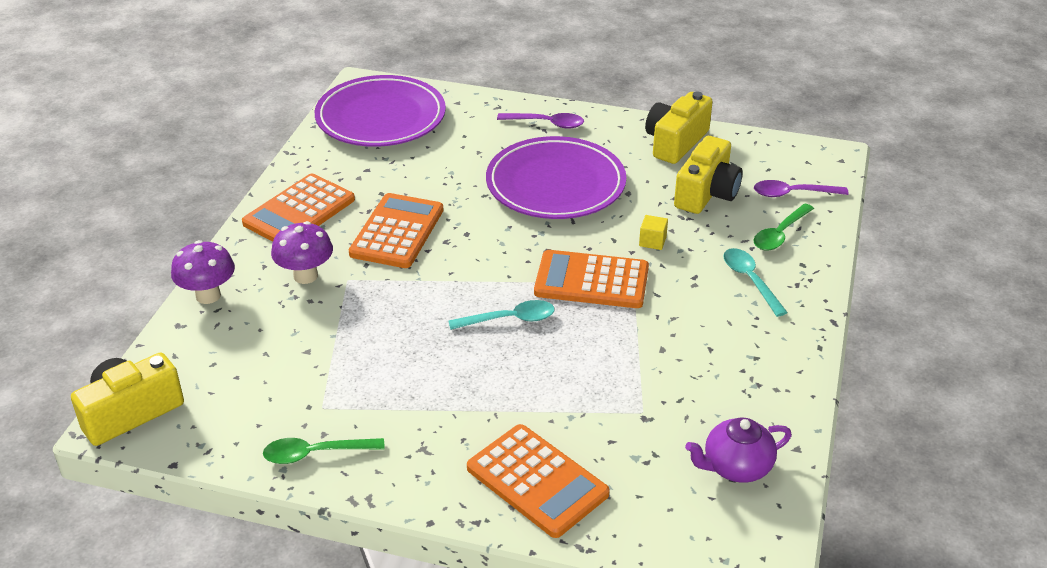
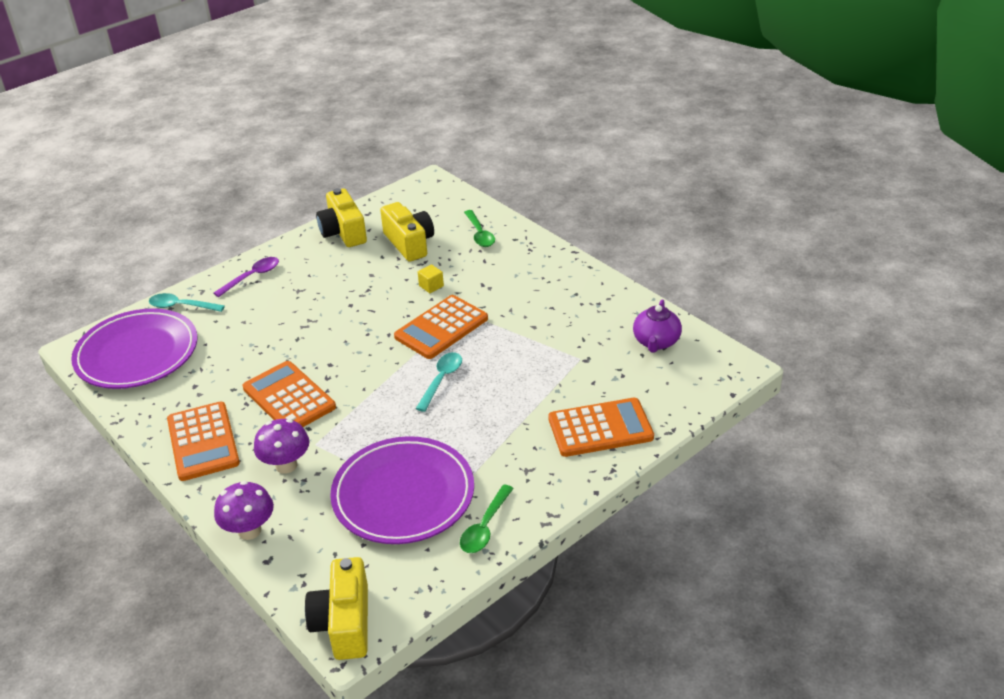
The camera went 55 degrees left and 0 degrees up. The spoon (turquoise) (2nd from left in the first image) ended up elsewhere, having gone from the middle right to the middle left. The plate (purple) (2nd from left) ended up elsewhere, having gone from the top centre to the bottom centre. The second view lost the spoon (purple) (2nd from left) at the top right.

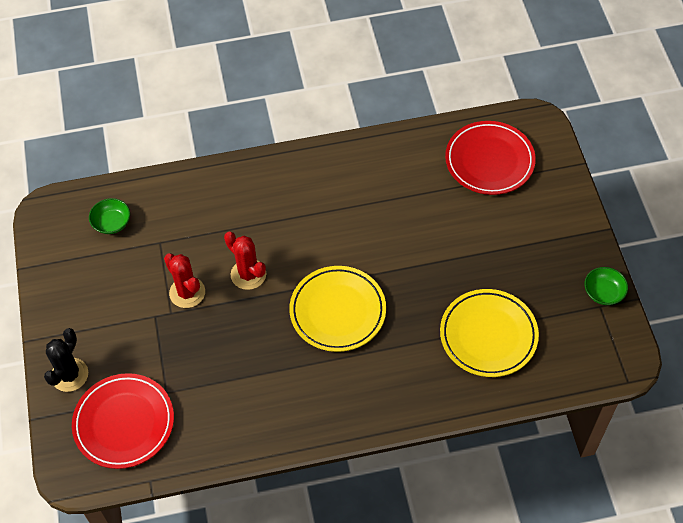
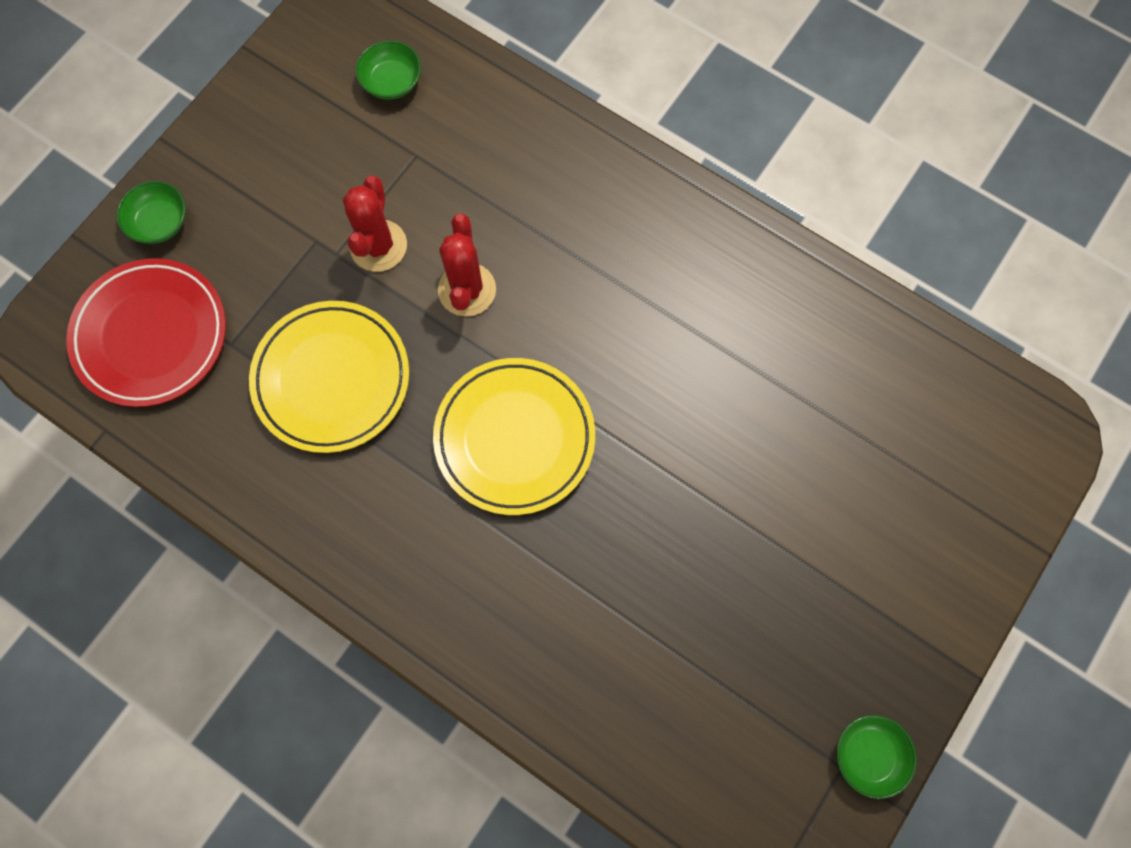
The camera went 45 degrees right and 15 degrees up. Where the cactus (black) stood at the bottom left, the bowl (green) (1st from left) came to stand at the top left. The plate (yellow) (2nd from left in the first image) ended up elsewhere, having gone from the middle right to the middle left. The second view lost the plate (red) (2nd from left) at the top right.

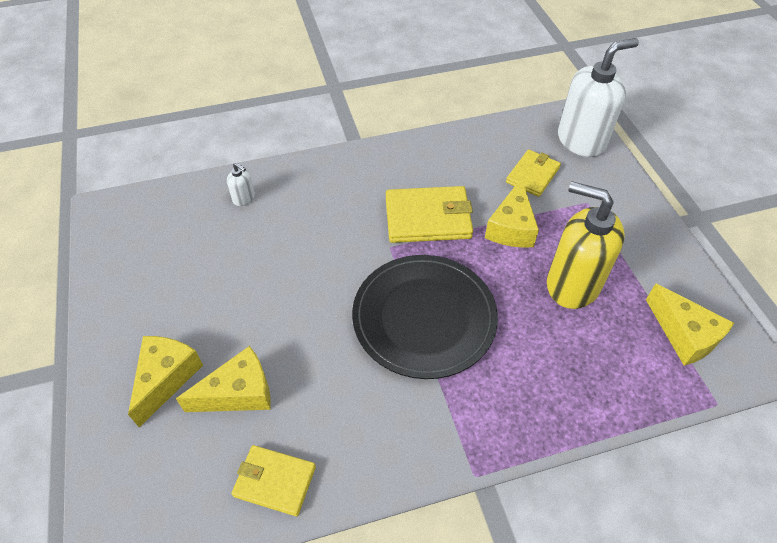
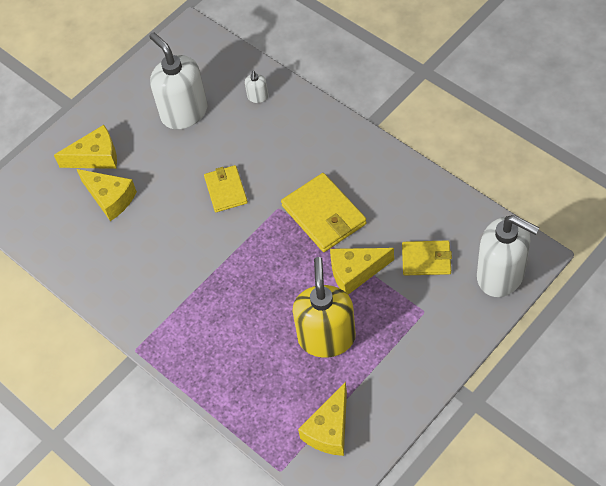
The camera went 65 degrees right and 5 degrees up. The second view gained the soap dispenser (white) (1st from left) at the top left. The wallet (yellow) (1st from left) ended up elsewhere, having gone from the bottom centre to the centre. The second view lost the plate (black) at the centre.

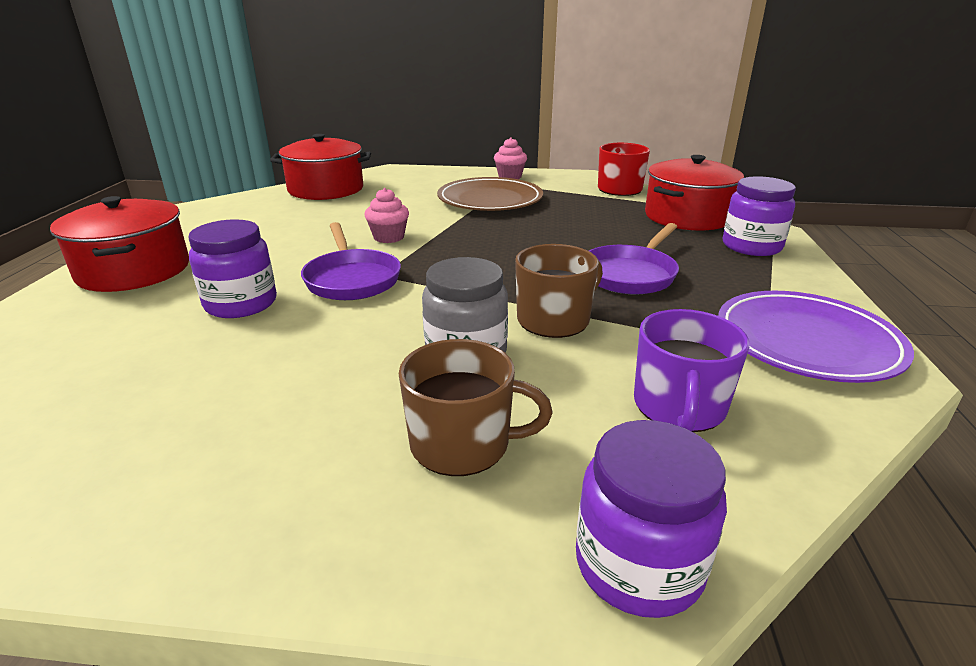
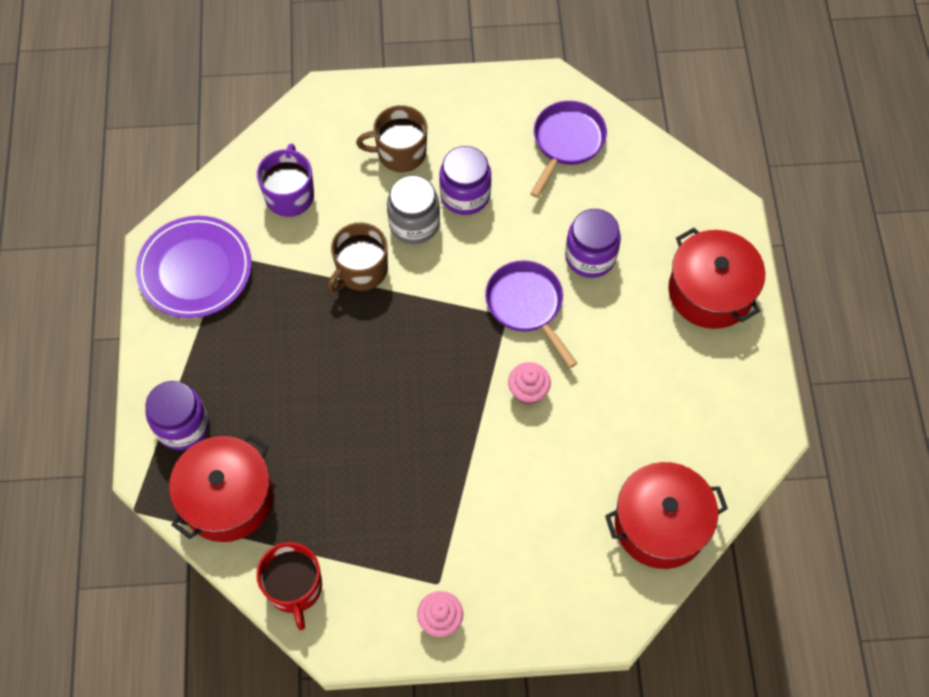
The camera went 170 degrees right and 35 degrees up. The jar (purple) (2nd from left) ended up elsewhere, having gone from the bottom right to the top centre. The pan (purple) (2nd from left) ended up elsewhere, having gone from the centre to the top centre. The second view lost the plate (brown) at the top centre.

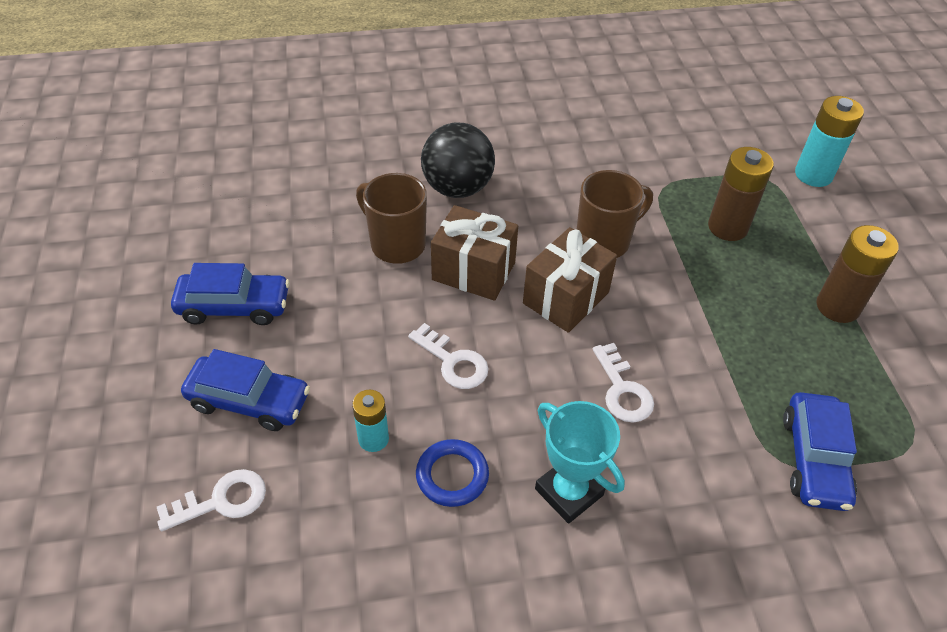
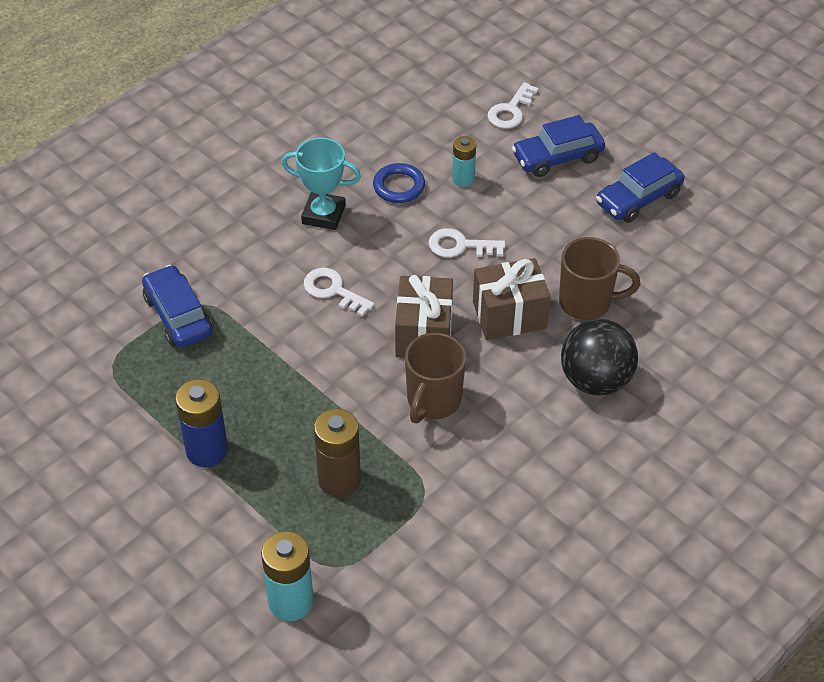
The camera went 145 degrees right and 0 degrees up. What was the battery (brown) (2nd from left) at the middle right turned into the battery (blue) at the middle left.

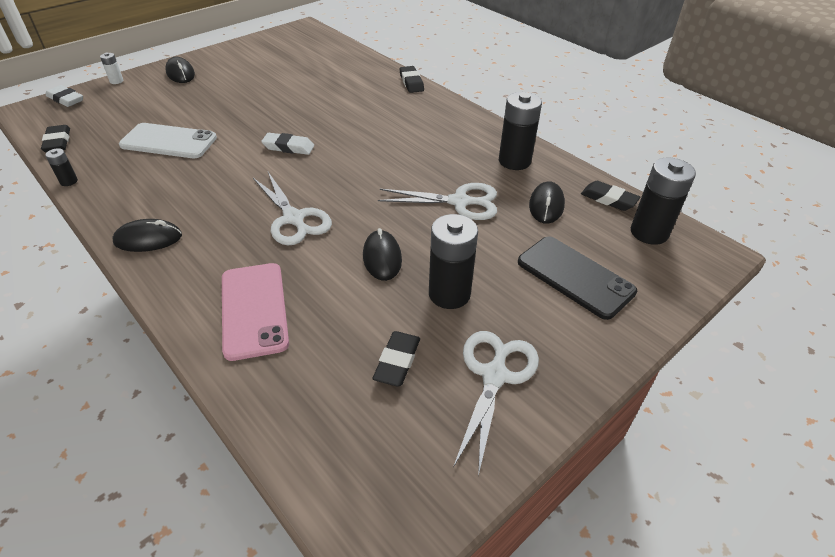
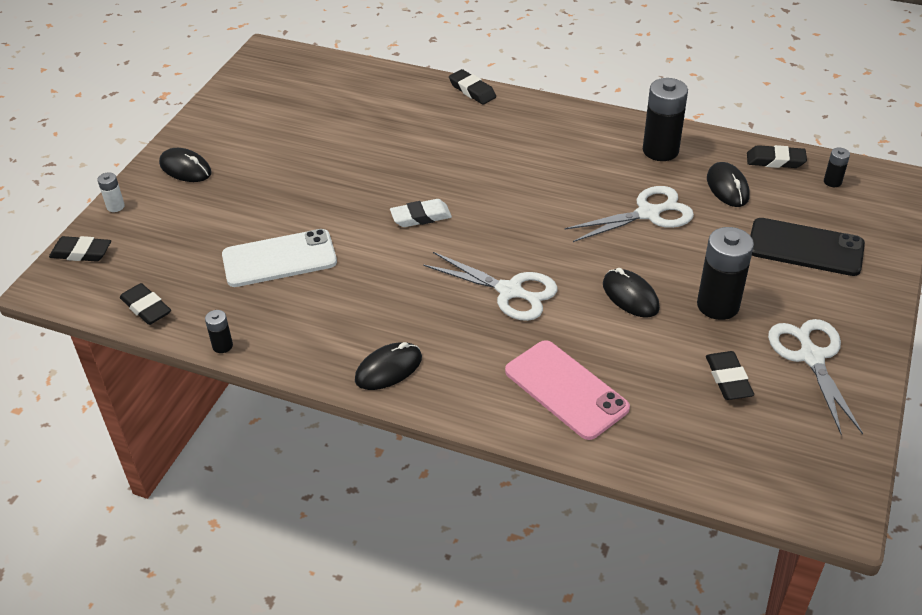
The camera went 25 degrees left and 0 degrees up. What was the eraser (white) (1st from left) at the top left turned into the eraser (black) (1st from left) at the middle left. The size of the battery (black) (4th from left) at the middle right changed by a factor of 0.47.

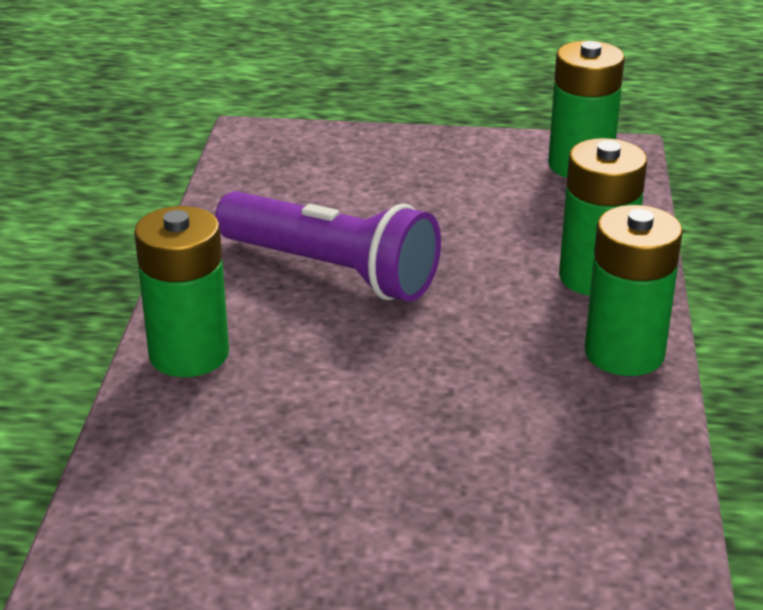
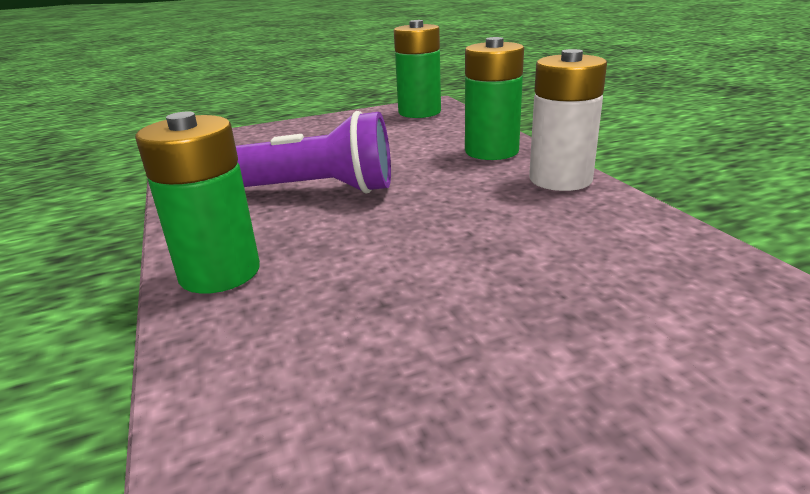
The camera went 25 degrees left and 5 degrees down. What was the battery (green) (4th from left) at the middle right turned into the battery (white) at the top right.

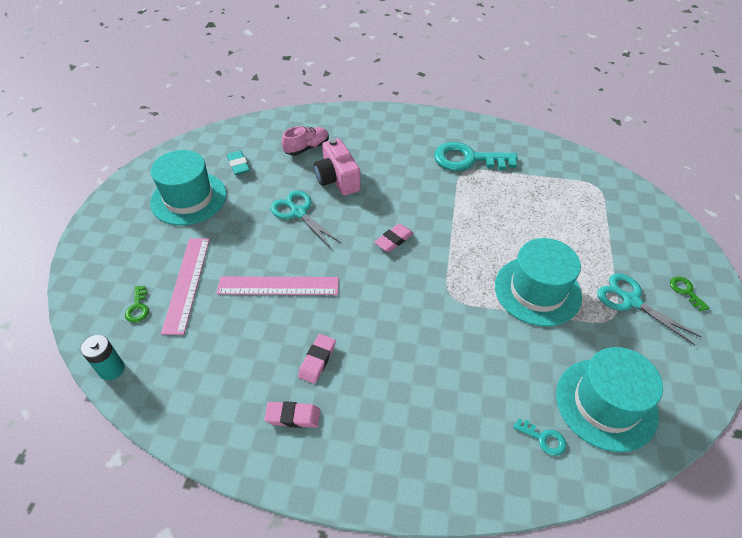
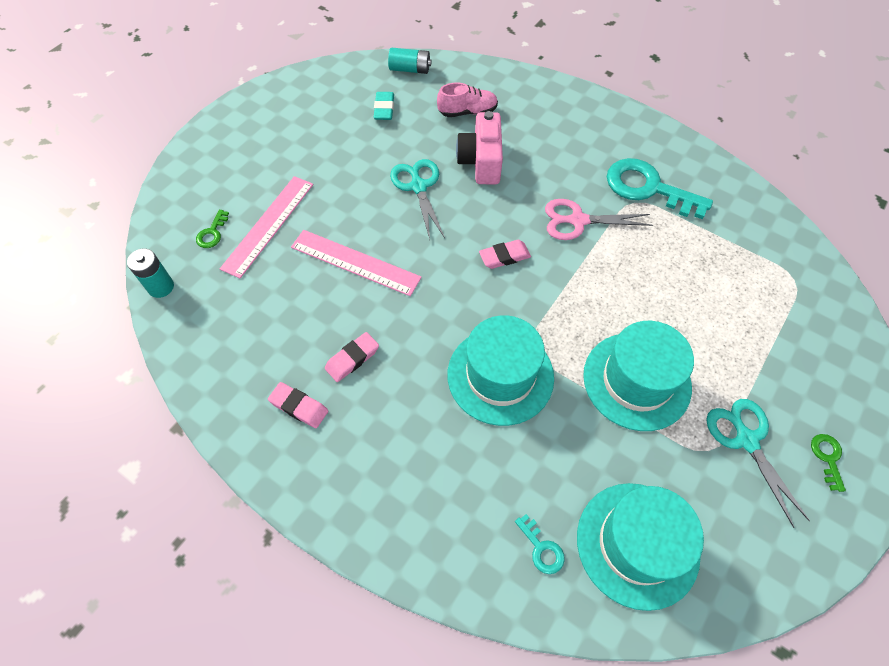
The camera went 25 degrees right and 10 degrees up. The second view gained the battery (turquoise) (2nd from left) at the top centre. The hat (turquoise) (1st from left) ended up elsewhere, having gone from the middle left to the centre. The second view gained the scissors (pink) at the top right.

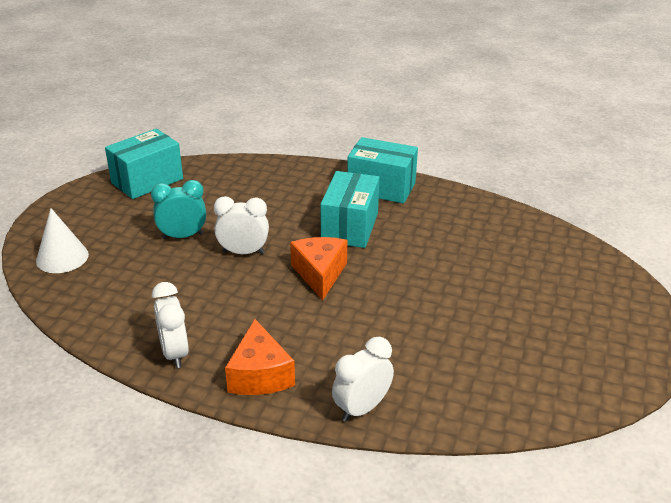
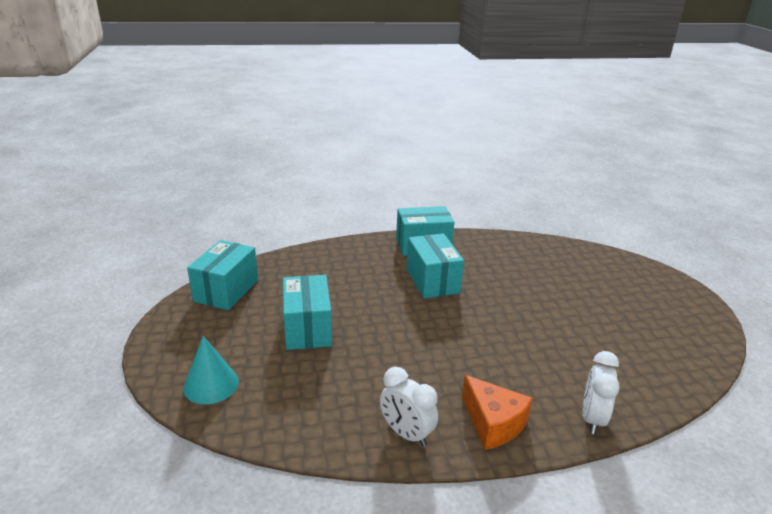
The camera went 30 degrees left and 5 degrees down. What was the cone (white) at the middle left turned into the cone (turquoise) at the bottom left. Where the clock (turquoise) stood at the middle left, the box (turquoise) (2nd from left) came to stand at the centre. The second view lost the clock (white) (2nd from left) at the centre. The second view lost the cheese (orange) (2nd from left) at the centre.

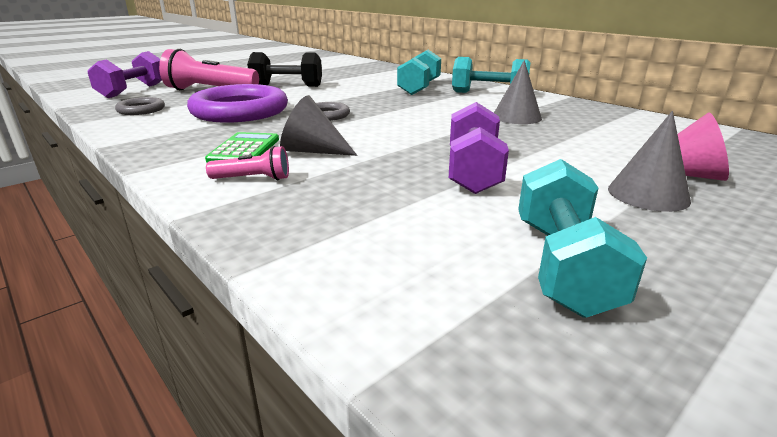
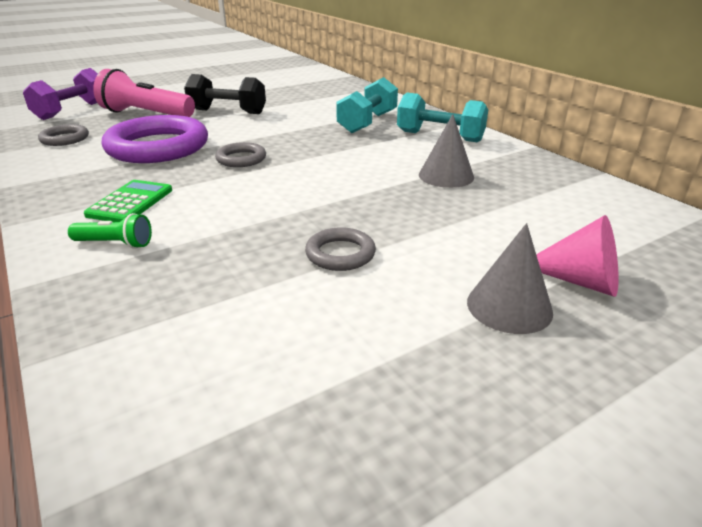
The camera went 10 degrees right and 5 degrees up. What was the flashlight (pink) (2nd from left) at the middle left turned into the flashlight (green) at the middle left. Where the dumbbell (purple) (2nd from left) stood at the centre, the ring (grey) (3rd from left) came to stand at the centre. The second view lost the cone (grey) (1st from left) at the top centre. The second view lost the dumbbell (turquoise) (3rd from left) at the middle right.

